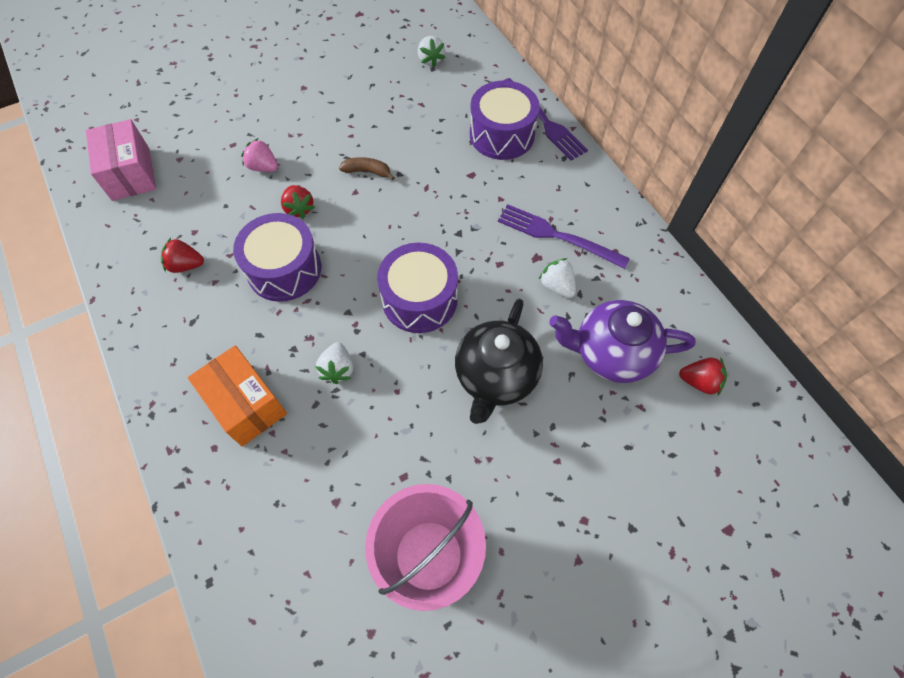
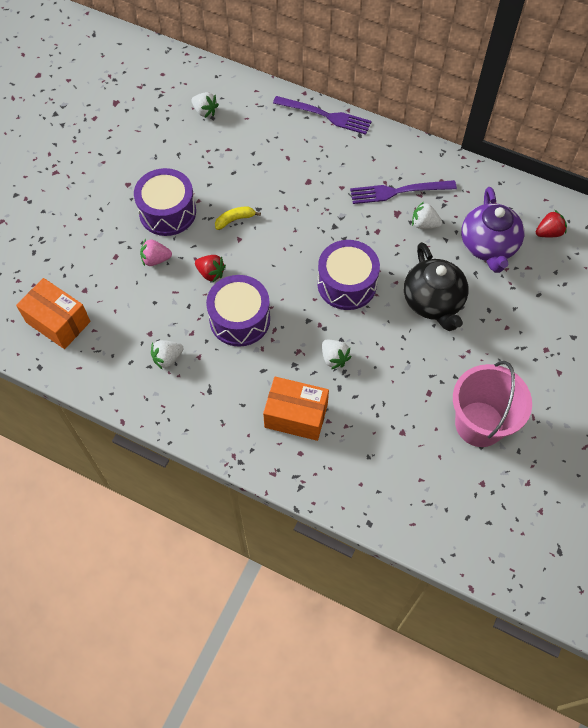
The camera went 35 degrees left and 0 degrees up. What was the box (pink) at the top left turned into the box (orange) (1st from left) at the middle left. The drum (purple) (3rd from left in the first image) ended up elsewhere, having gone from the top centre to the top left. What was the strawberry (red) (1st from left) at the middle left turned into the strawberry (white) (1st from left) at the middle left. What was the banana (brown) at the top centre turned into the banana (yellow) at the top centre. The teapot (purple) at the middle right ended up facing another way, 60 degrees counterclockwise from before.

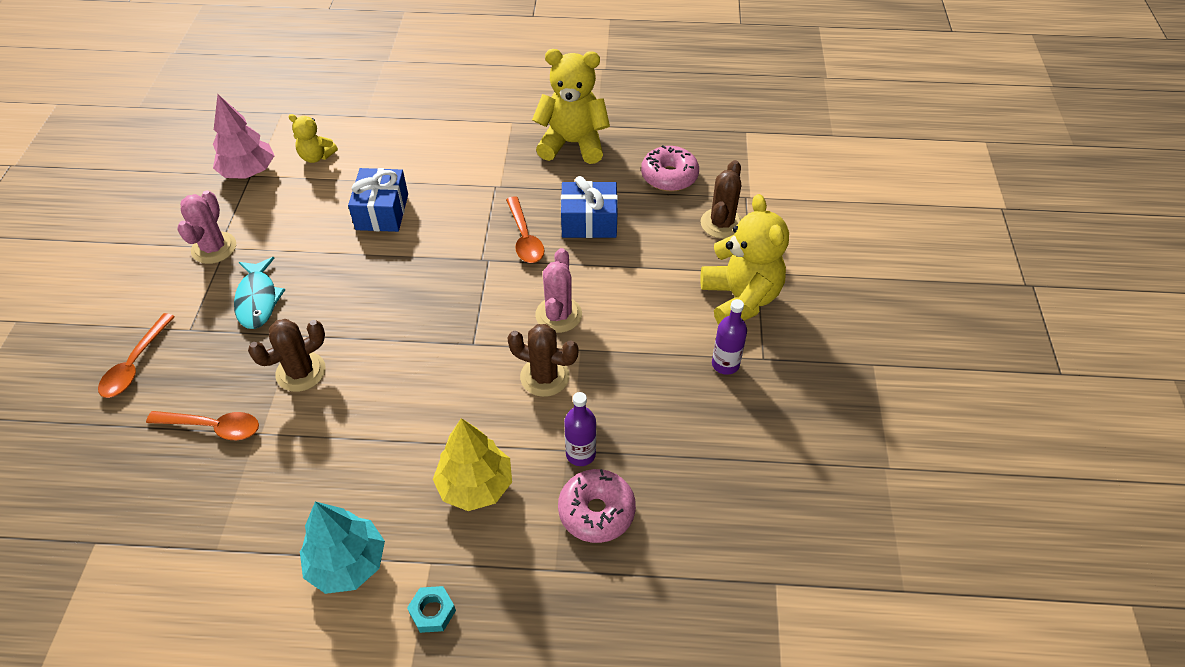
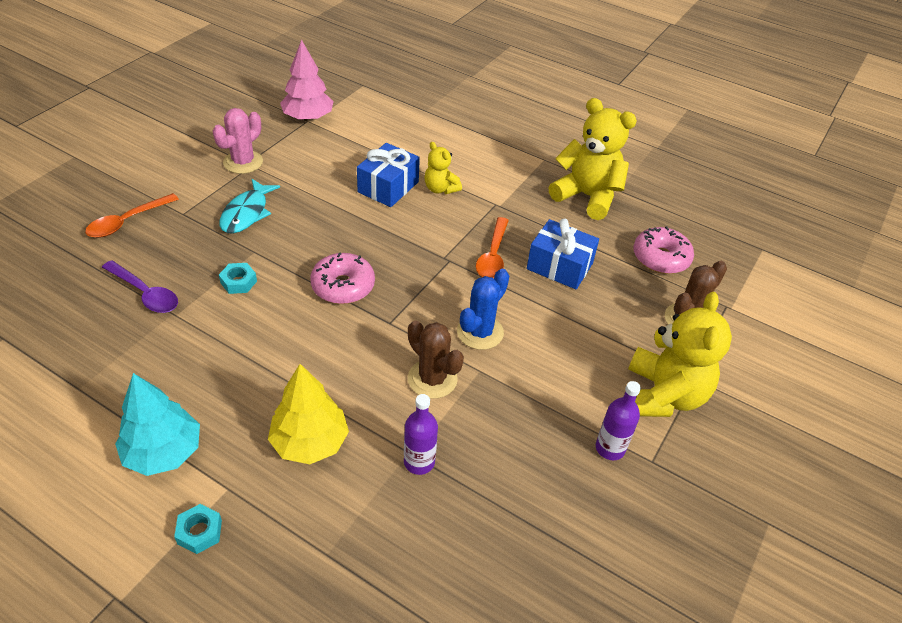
The camera went 25 degrees right and 5 degrees down. What was the spoon (orange) (2nd from left) at the middle left turned into the spoon (purple) at the middle left. Where the cactus (brown) (1st from left) stood at the middle left, the nut (turquoise) (2nd from left) came to stand at the middle left. The donut (pink) (1st from left) ended up elsewhere, having gone from the bottom centre to the centre. The teddy bear (yellow) (1st from left) ended up elsewhere, having gone from the top left to the top centre. What was the cactus (pink) (2nd from left) at the centre turned into the cactus (blue) at the centre.

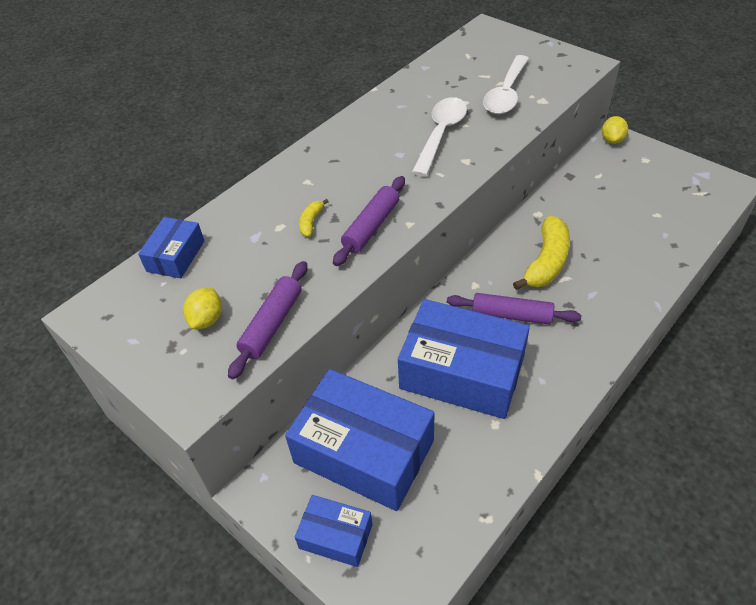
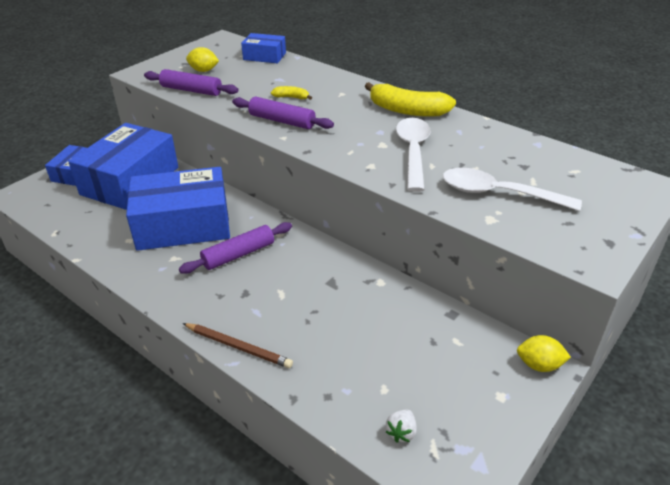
The camera went 85 degrees right and 10 degrees down. The box (blue) (4th from left in the first image) at the centre ended up facing another way, 60 degrees clockwise from before. The rolling pin (purple) (3rd from left in the first image) at the middle right ended up facing another way, 45 degrees clockwise from before. The second view gained the pencil (brown) at the bottom centre. The banana (yellow) (2nd from left) ended up elsewhere, having gone from the middle right to the top centre. The second view gained the strawberry (white) at the bottom centre. The spoon (white) (1st from left) at the top centre ended up facing another way, 105 degrees counterclockwise from before.

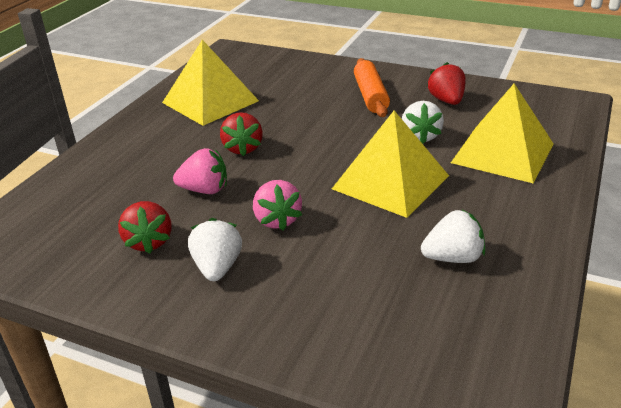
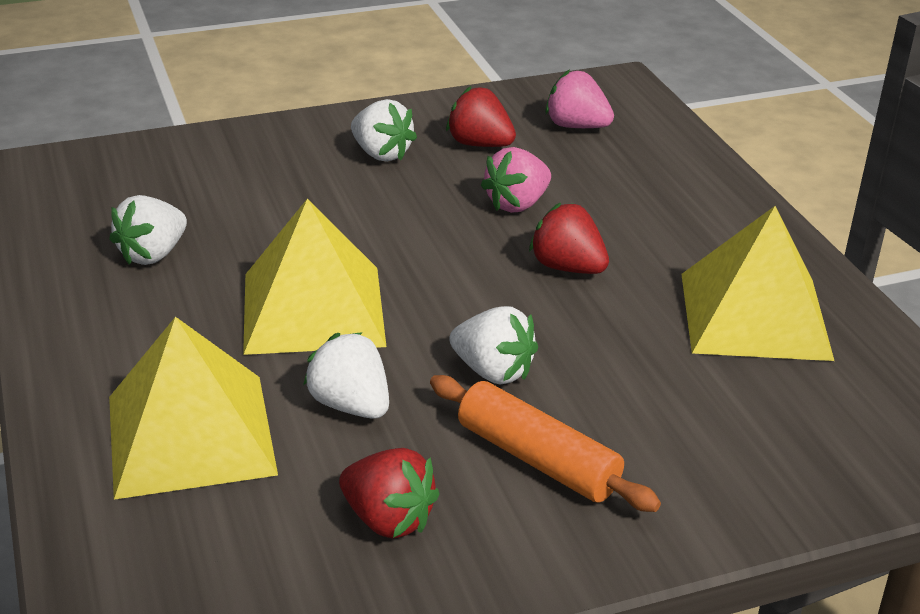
The camera went 135 degrees right and 0 degrees up. The second view gained the strawberry (white) (4th from left) at the centre. The strawberry (pink) (2nd from left) ended up elsewhere, having gone from the centre to the top centre.

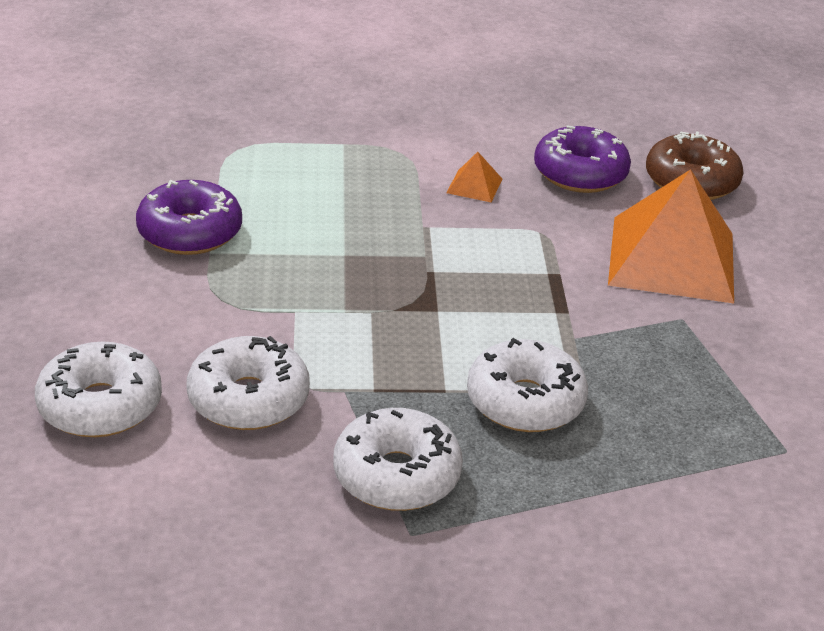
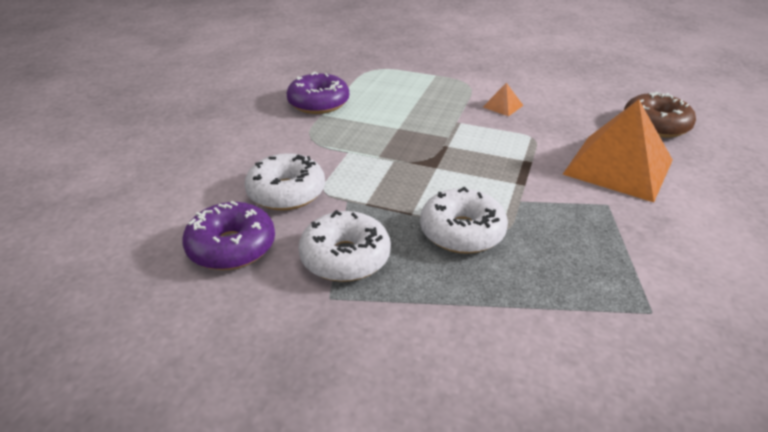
The camera went 25 degrees right and 0 degrees up. The donut (purple) (2nd from left in the first image) ended up elsewhere, having gone from the top right to the middle left. The second view lost the donut (white) (1st from left) at the middle left.

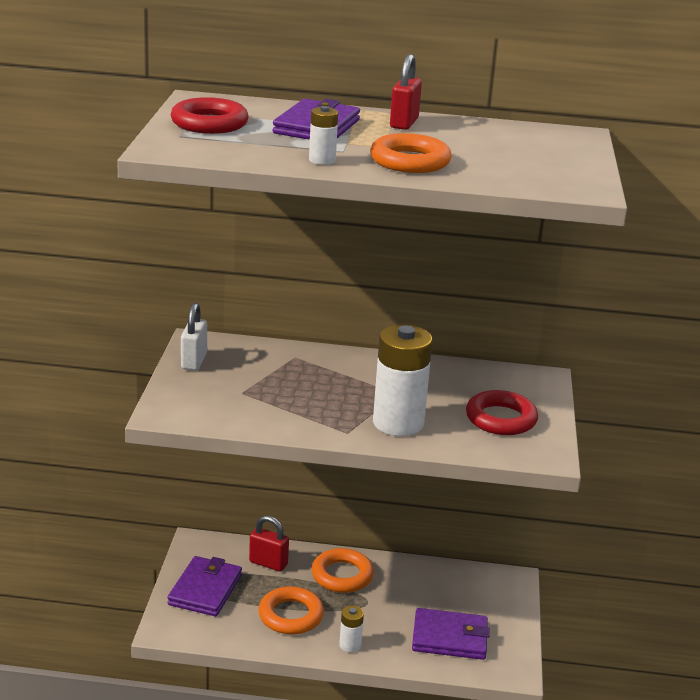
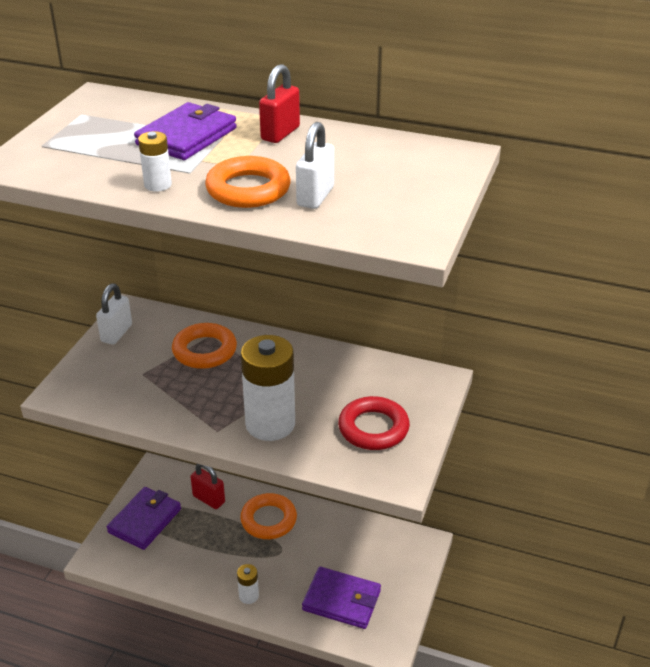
The camera went 15 degrees right and 10 degrees up. The ring (orange) (1st from left) ended up elsewhere, having gone from the bottom centre to the middle left. The second view gained the padlock (white) (2nd from left) at the top centre. The second view lost the ring (red) (1st from left) at the top left.

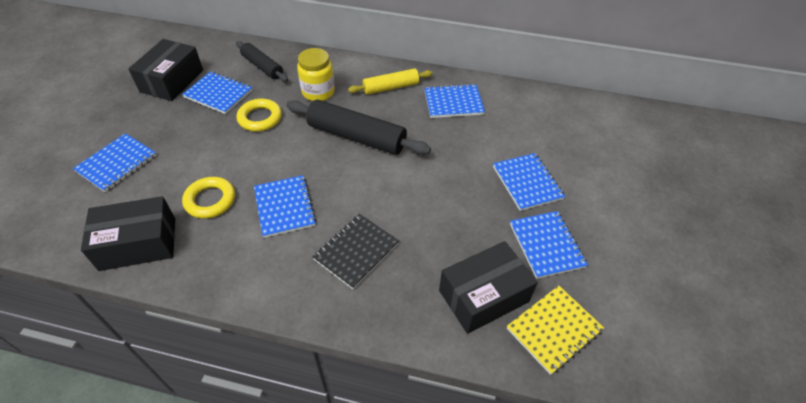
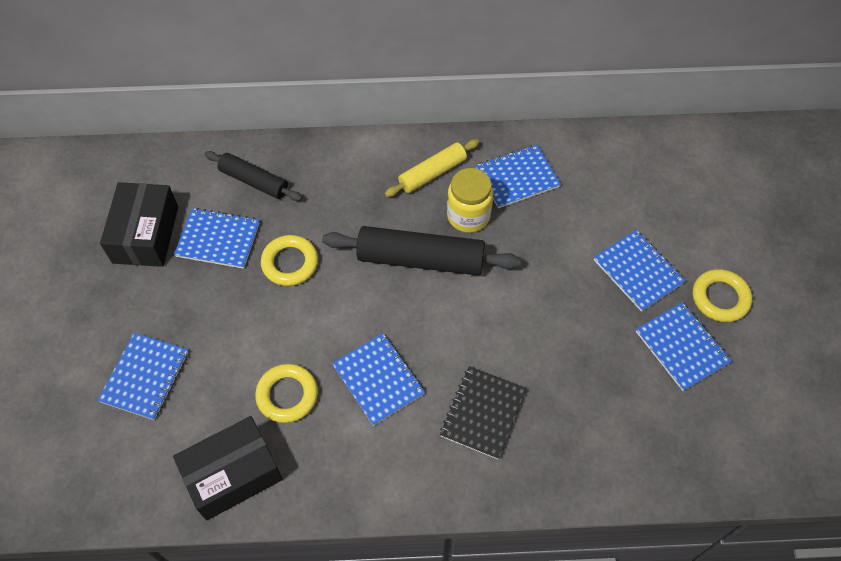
The camera went 15 degrees left and 10 degrees up. The jar (yellow) ended up elsewhere, having gone from the top centre to the centre. The second view gained the ring (yellow) (3rd from left) at the middle right. The second view lost the box (black) (3rd from left) at the bottom centre. The second view lost the notebook (yellow) at the bottom right.

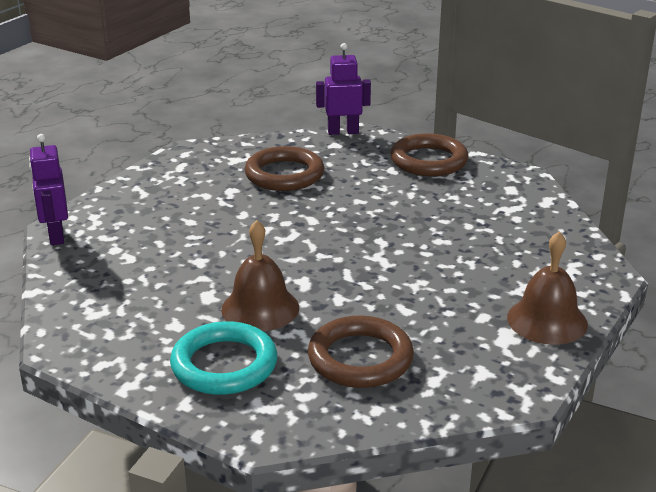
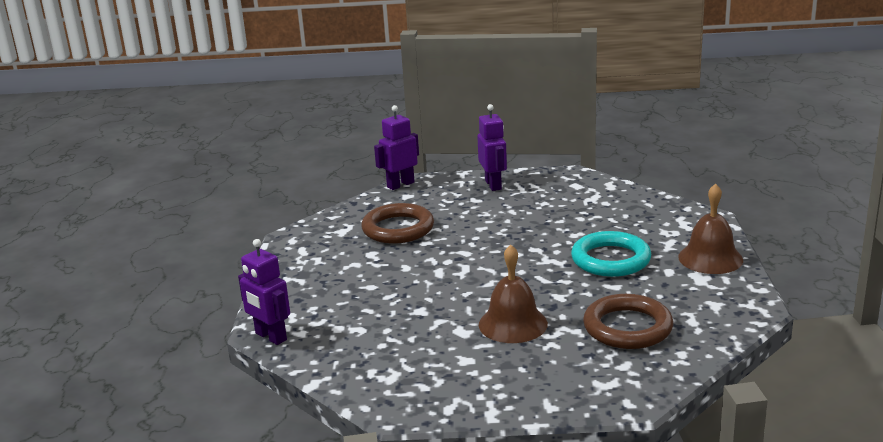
The camera went 30 degrees left and 5 degrees down. Where the ring (brown) (3rd from left) stood at the top centre, the robot (purple) (3rd from left) came to stand at the top centre. The ring (turquoise) ended up elsewhere, having gone from the bottom centre to the middle right.

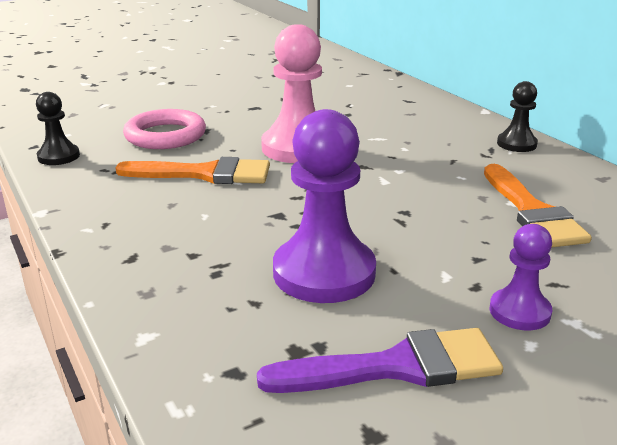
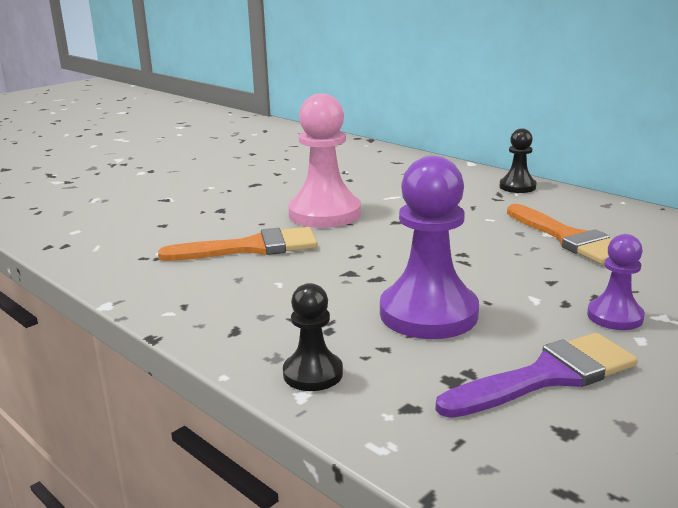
The camera went 15 degrees left and 5 degrees down. The pawn (black) (1st from left) ended up elsewhere, having gone from the top left to the centre. The second view lost the ring (pink) at the top left.

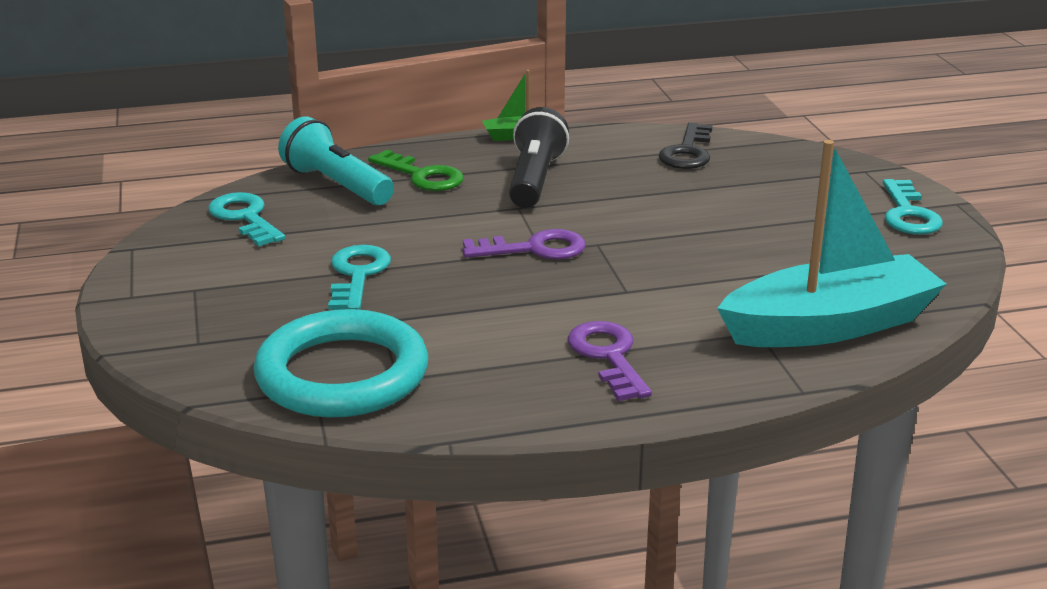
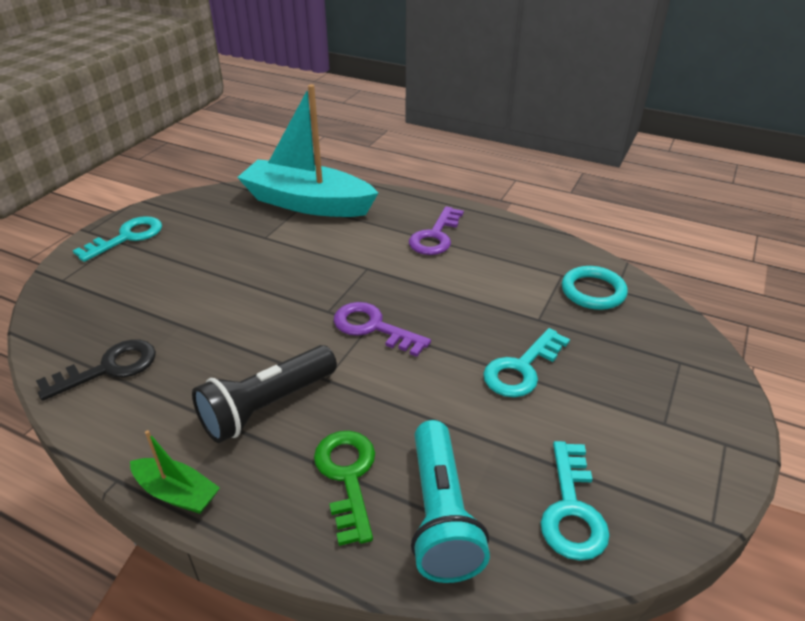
The camera went 140 degrees left and 10 degrees up. The size of the ring (turquoise) at the middle left changed by a factor of 0.55.

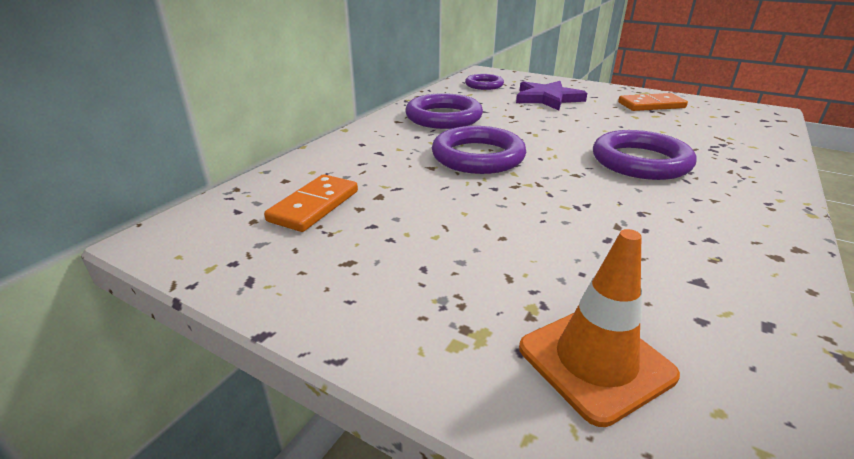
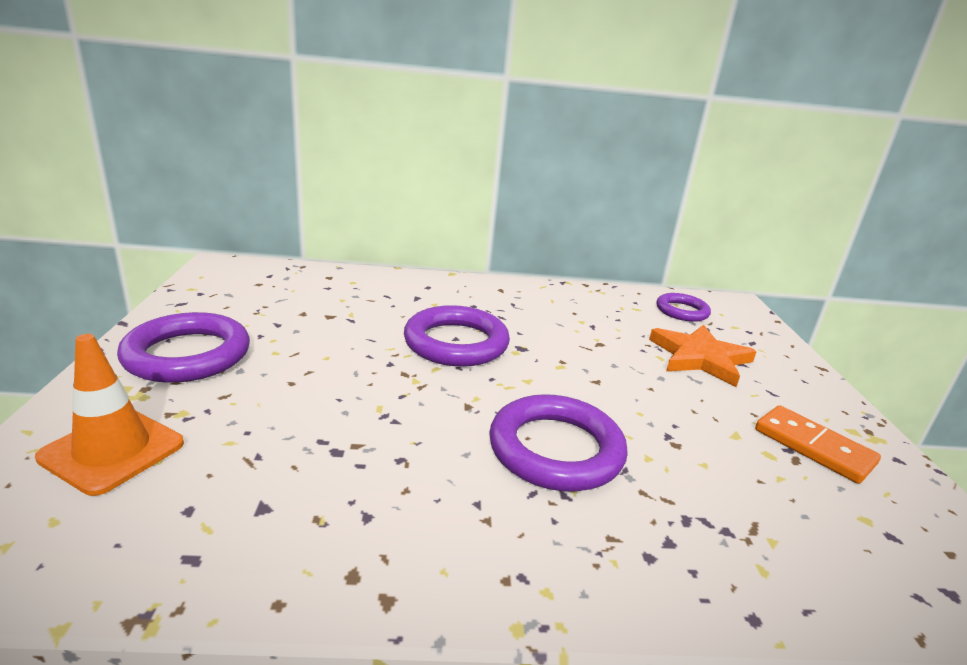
The camera went 55 degrees right and 5 degrees down. The ring (purple) (1st from left) ended up elsewhere, having gone from the top centre to the middle left. What was the star (purple) at the top centre turned into the star (orange) at the middle right. The second view lost the domino (orange) (1st from left) at the centre.

